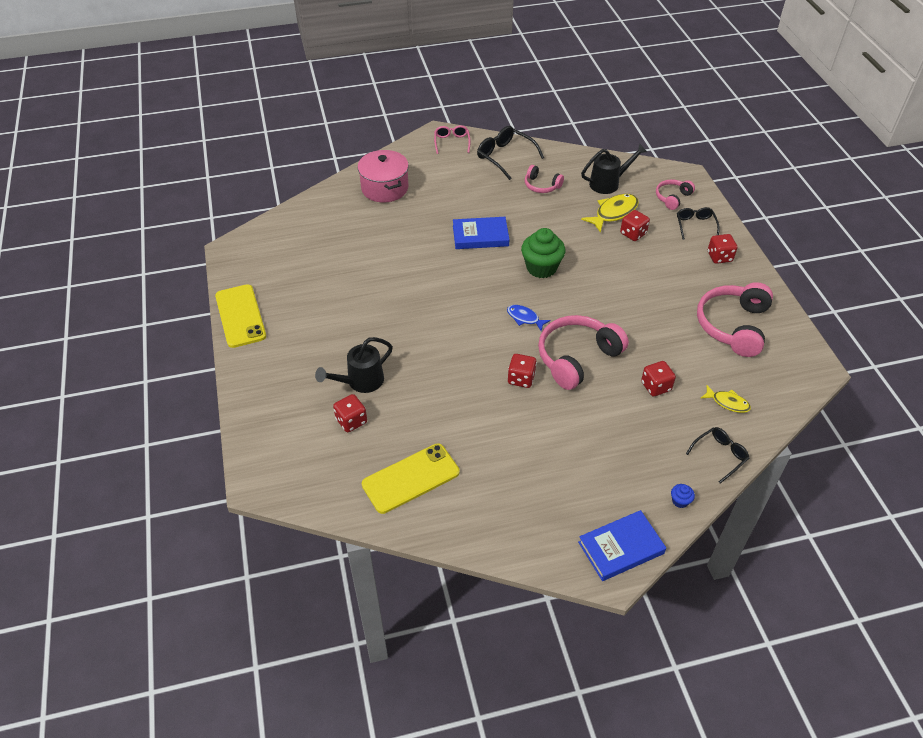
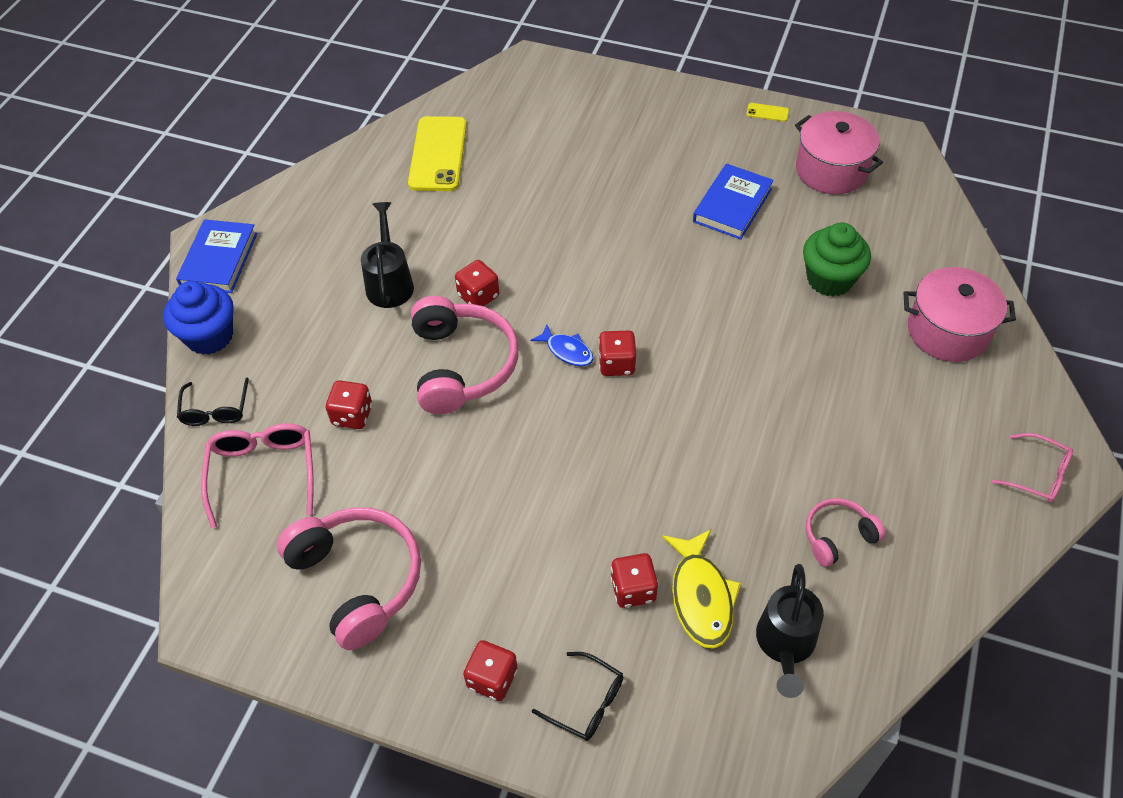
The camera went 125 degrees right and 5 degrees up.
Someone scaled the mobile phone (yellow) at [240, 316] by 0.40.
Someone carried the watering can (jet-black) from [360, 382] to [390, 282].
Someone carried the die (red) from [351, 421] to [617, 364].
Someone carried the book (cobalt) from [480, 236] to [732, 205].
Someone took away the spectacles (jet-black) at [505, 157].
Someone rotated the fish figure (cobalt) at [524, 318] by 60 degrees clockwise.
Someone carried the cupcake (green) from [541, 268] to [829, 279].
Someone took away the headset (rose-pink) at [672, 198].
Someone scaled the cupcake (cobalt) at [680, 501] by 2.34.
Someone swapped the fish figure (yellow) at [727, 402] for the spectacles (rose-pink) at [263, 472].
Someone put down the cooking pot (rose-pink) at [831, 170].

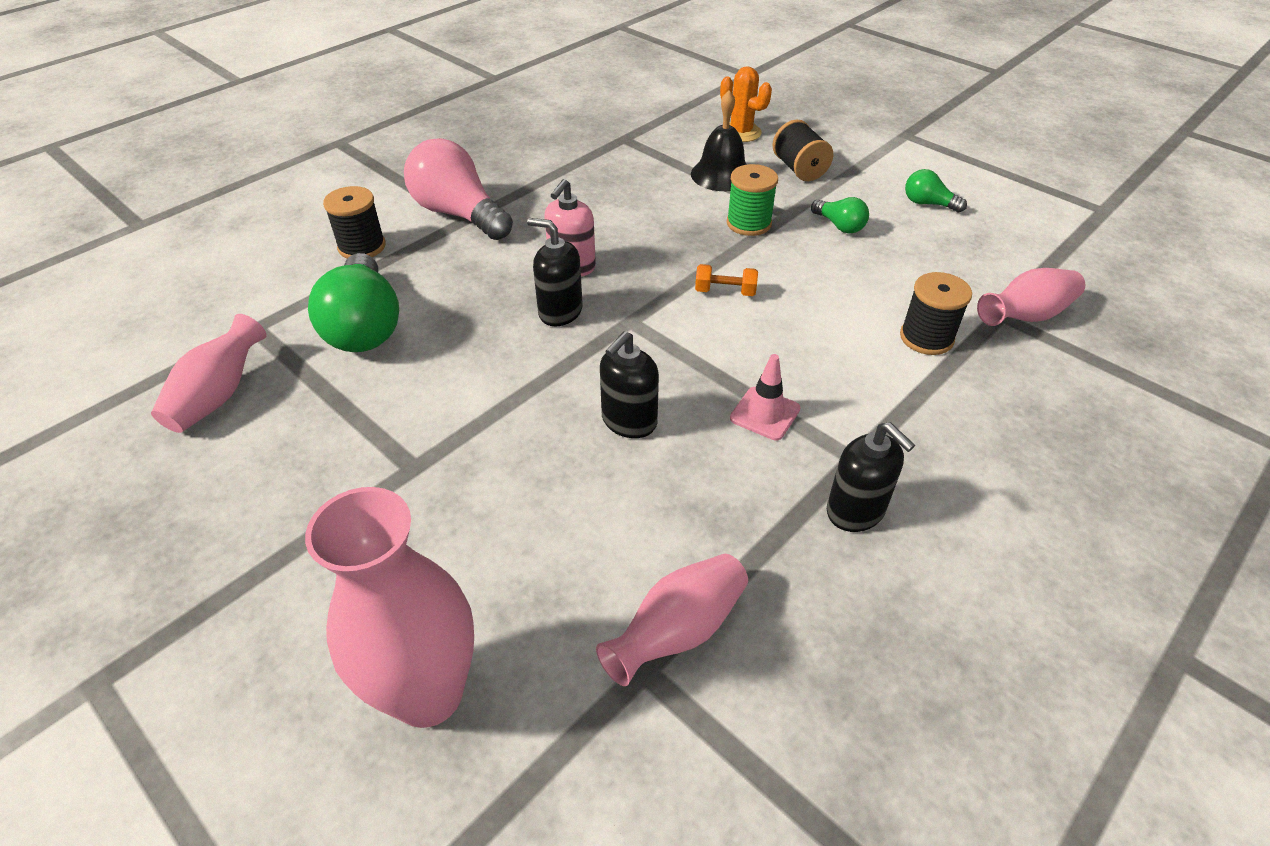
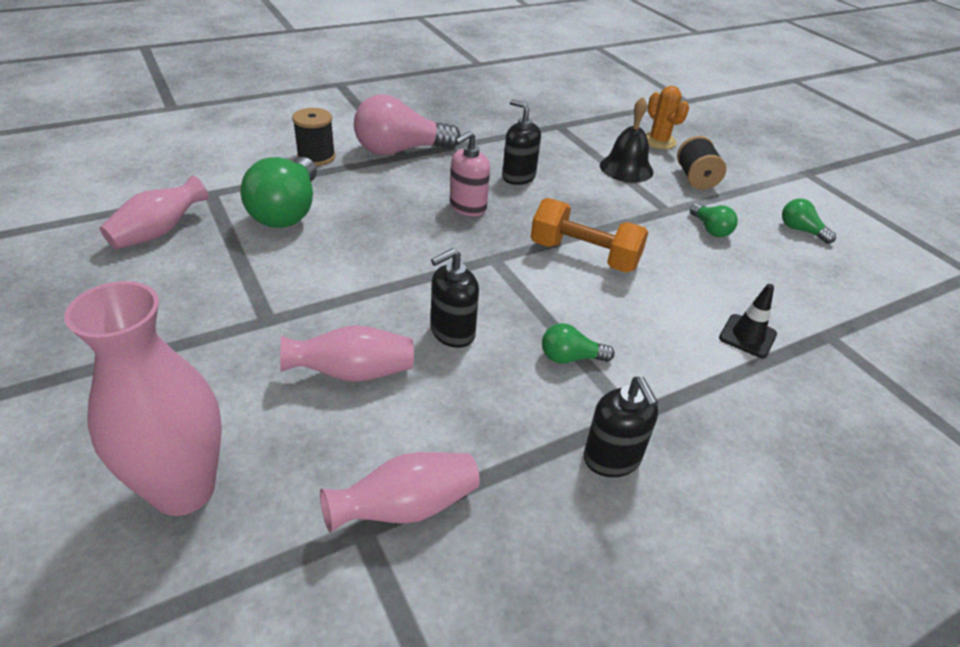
The camera went 15 degrees right and 5 degrees down.
Someone rotated the bulb (rose-pink) at [459, 214] by 75 degrees counterclockwise.
Someone carried the soap pump (jet-black) from [560, 312] to [518, 177].
Someone scaled the dumbbell (orange) at [725, 291] by 2.01.
Someone took away the spool (green) at [749, 223].
Someone swapped the road cone (rose-pink) at [765, 413] for the bulb (green) at [570, 358].
Someone swapped the spool (jet-black) at [926, 338] for the road cone (jet-black) at [747, 336].
Someone carried the flower vase (rose-pink) from [1025, 316] to [353, 373].

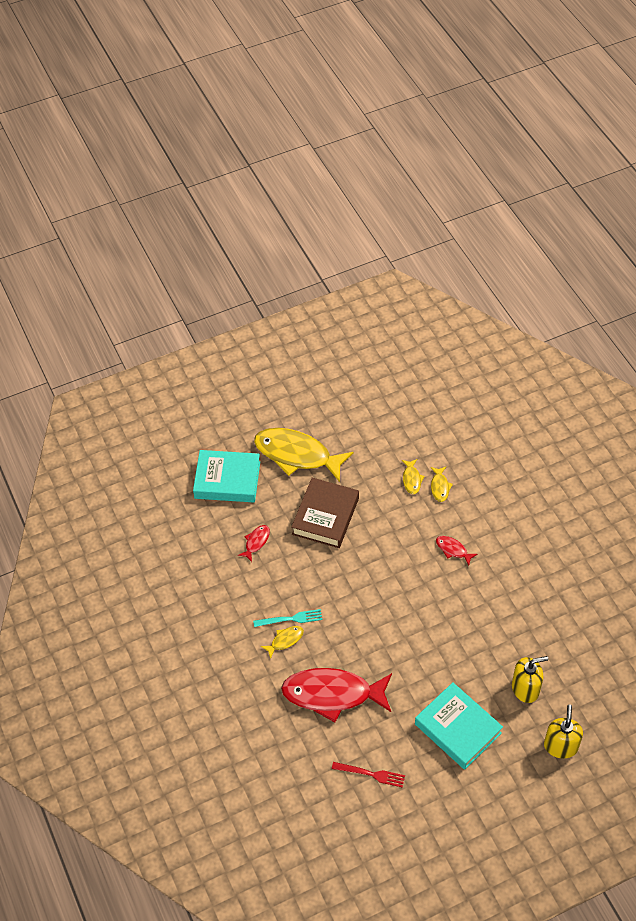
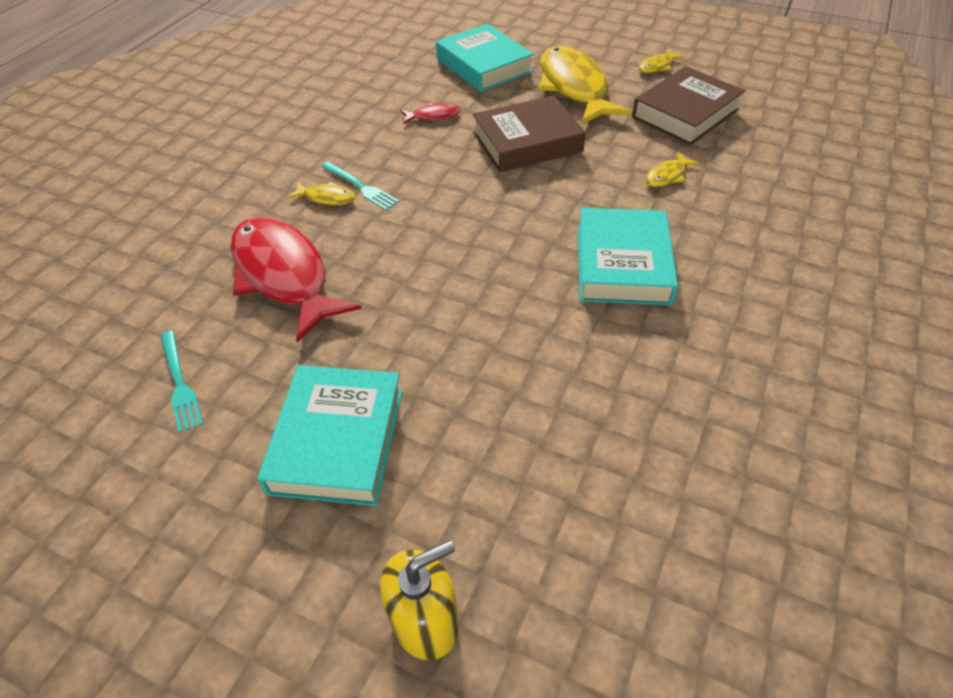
The camera went 50 degrees right and 5 degrees down.
Someone repainted the table fork (red) at [371, 774], which became the table fork (turquoise) at [180, 383].
Someone carried the fish figure (yellow) from [440, 487] to [657, 66].
Someone swapped the fish figure (red) at [453, 550] for the book (turquoise) at [622, 264].
Someone took away the soap pump (yellow) at [525, 688].
Someone put down the book (brown) at [685, 113].

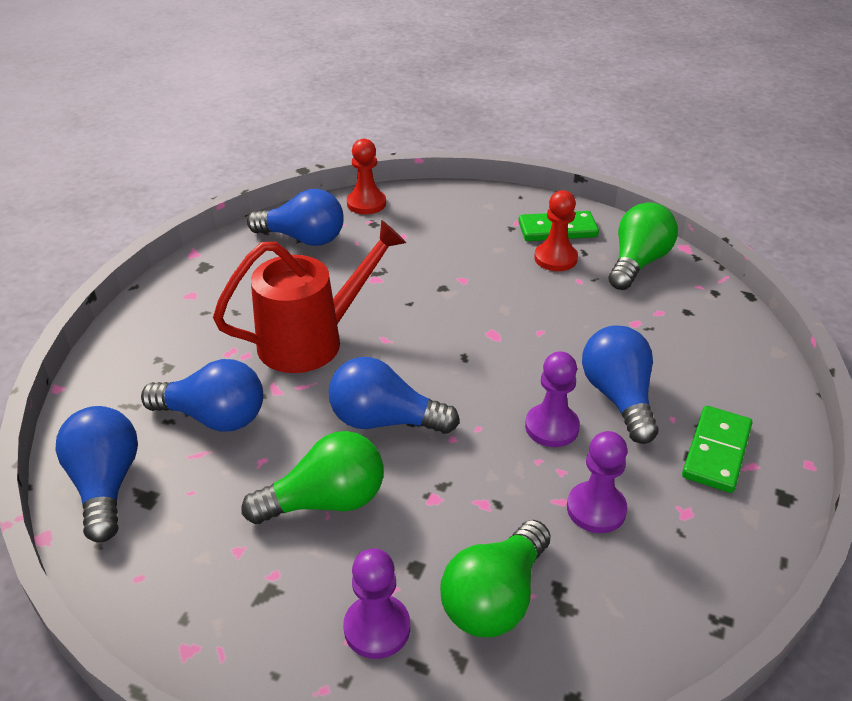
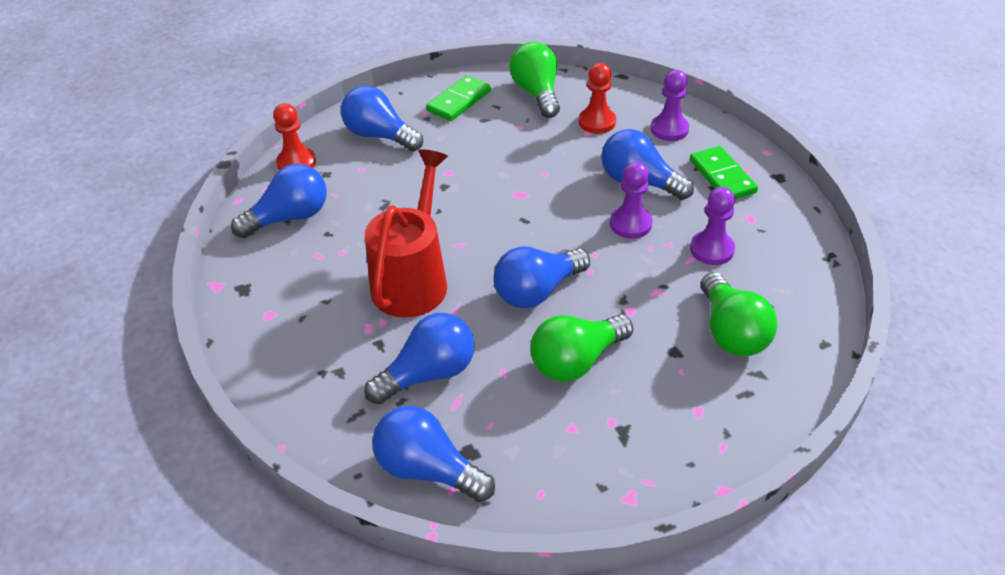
The camera went 45 degrees left and 5 degrees up.
Someone rotated the bulb (green) at [326, 501] by 150 degrees counterclockwise.
Someone carried the chess pawn (purple) from [377, 628] to [669, 129].
Someone carried the chess pawn (red) from [555, 258] to [597, 122].
Someone put down the bulb (cobalt) at [380, 136].

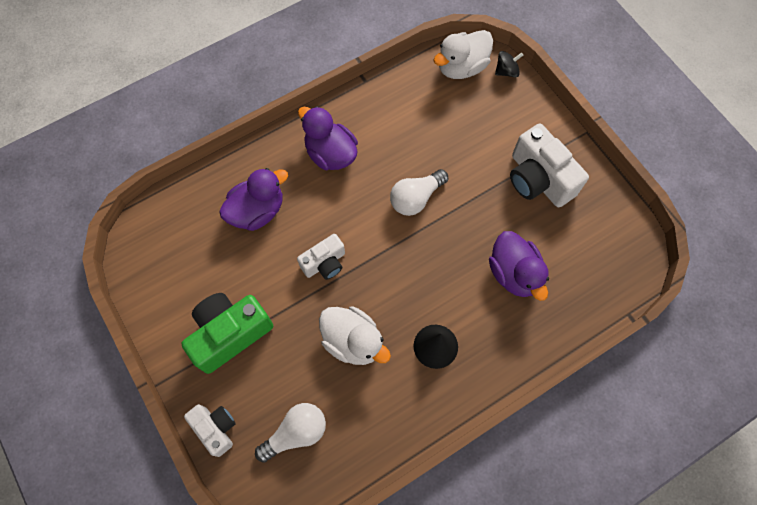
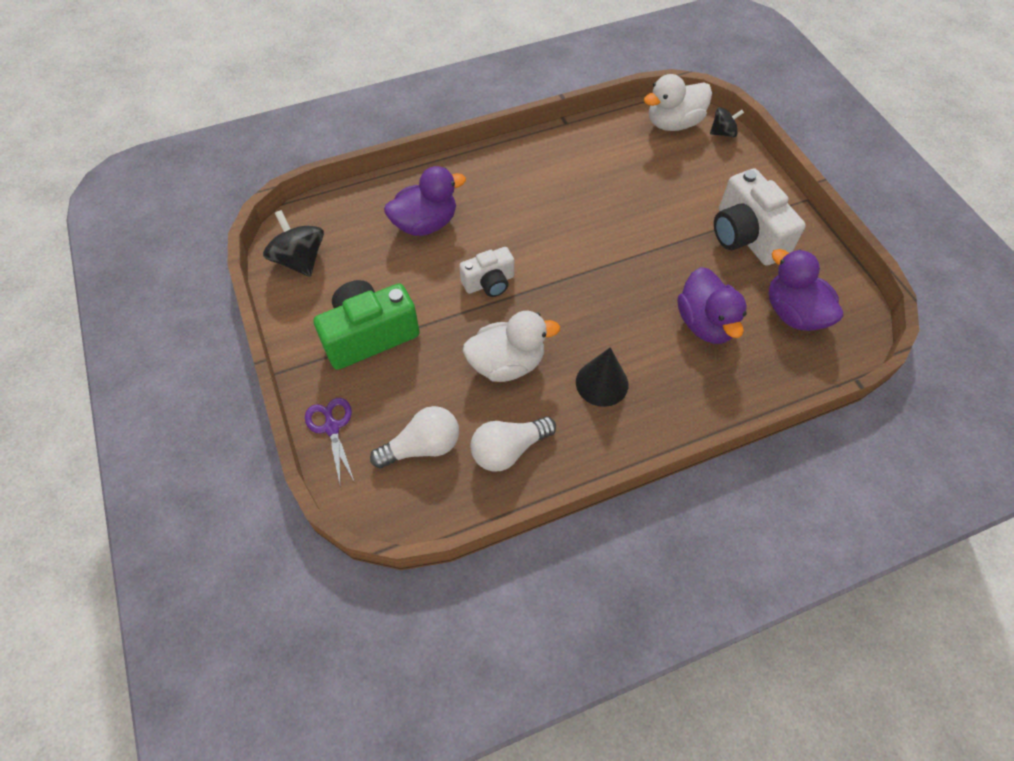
The camera went 10 degrees right and 10 degrees down.
Someone swapped the compact camera (white) at [216, 428] for the pair of scissors (purple) at [331, 427].
Someone carried the toy duck (purple) from [330, 154] to [793, 313].
Someone rotated the toy duck (white) at [353, 341] by 60 degrees counterclockwise.
Someone carried the bulb (white) from [416, 198] to [508, 449].
Someone put down the spinning top (jet-black) at [300, 260].

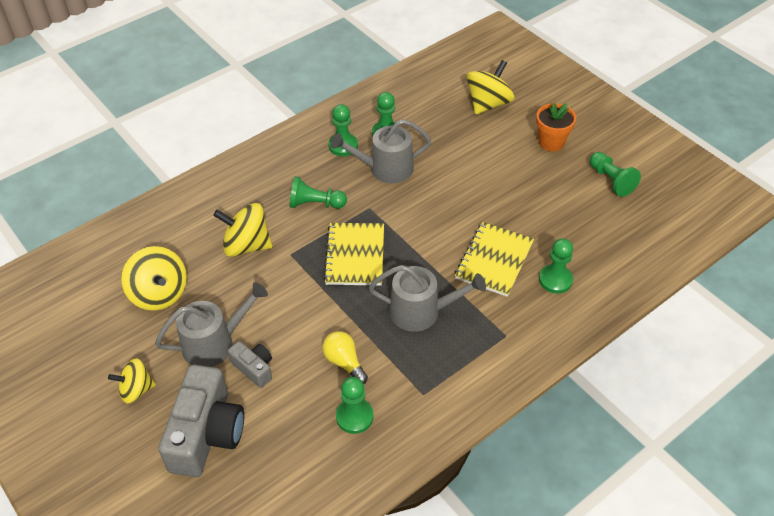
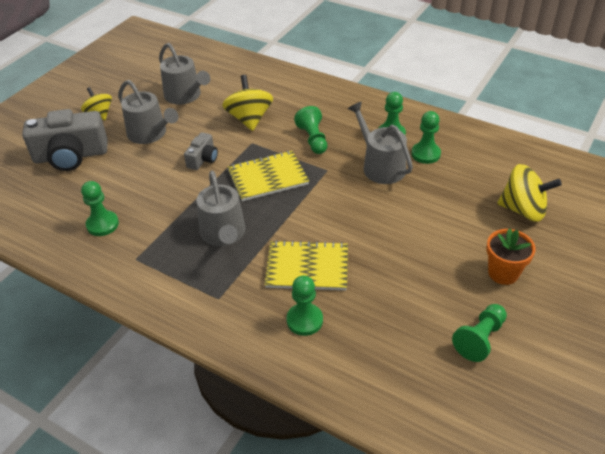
The camera went 70 degrees right and 5 degrees down.
Someone swapped the spinning top (yellow) at [159, 293] for the watering can (gray) at [185, 96].
Someone carried the compact camera (gray) from [254, 368] to [203, 159].
Someone took away the bulb (yellow) at [344, 362].

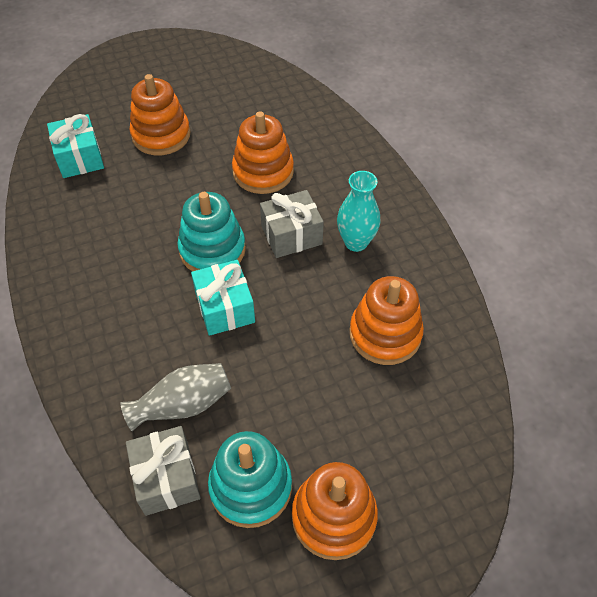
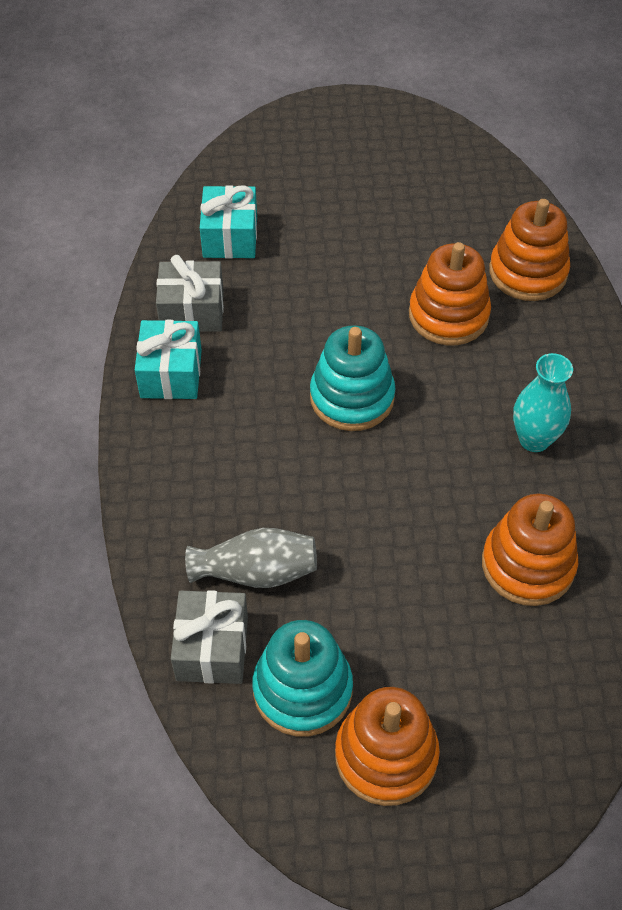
The camera went 20 degrees right and 0 degrees up.
Someone carried the stacking rings (orange) from [161, 135] to [528, 272].
Someone carried the present (turquoise) from [225, 308] to [171, 373].
Someone carried the present (gray) from [291, 235] to [192, 311].

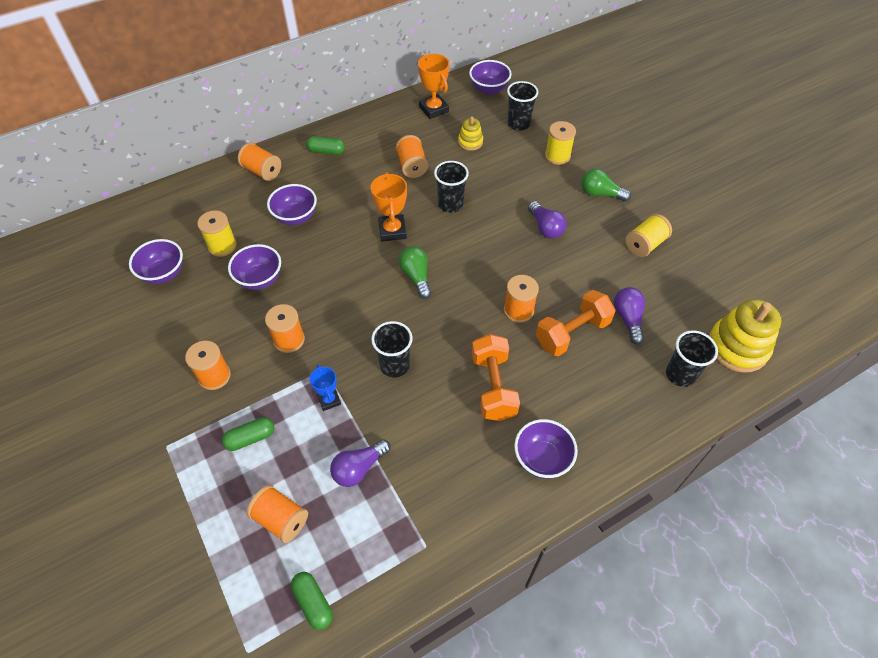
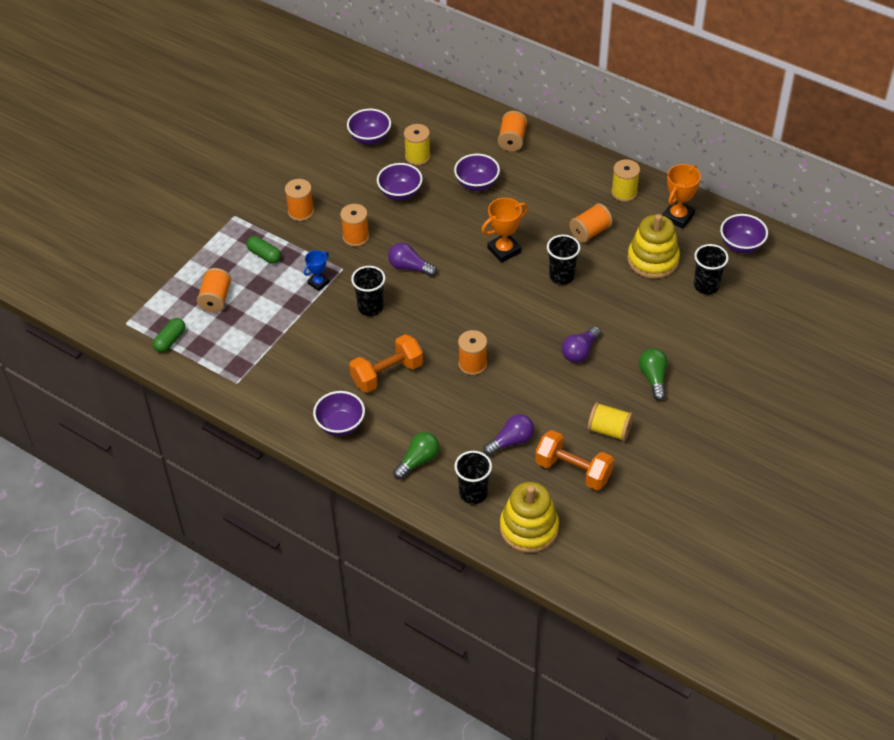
The camera went 65 degrees right and 5 degrees down.
Someone took away the pill (green) at [326, 151].
Someone carried the bulb (purple) from [359, 468] to [409, 267].
Someone carried the bulb (green) from [416, 276] to [418, 461].
Someone scaled the stacking rings (yellow) at [470, 142] by 1.91.
Someone carried the dumbbell (orange) from [572, 333] to [573, 470].
Someone carried the spool (yellow) from [557, 156] to [624, 192].

